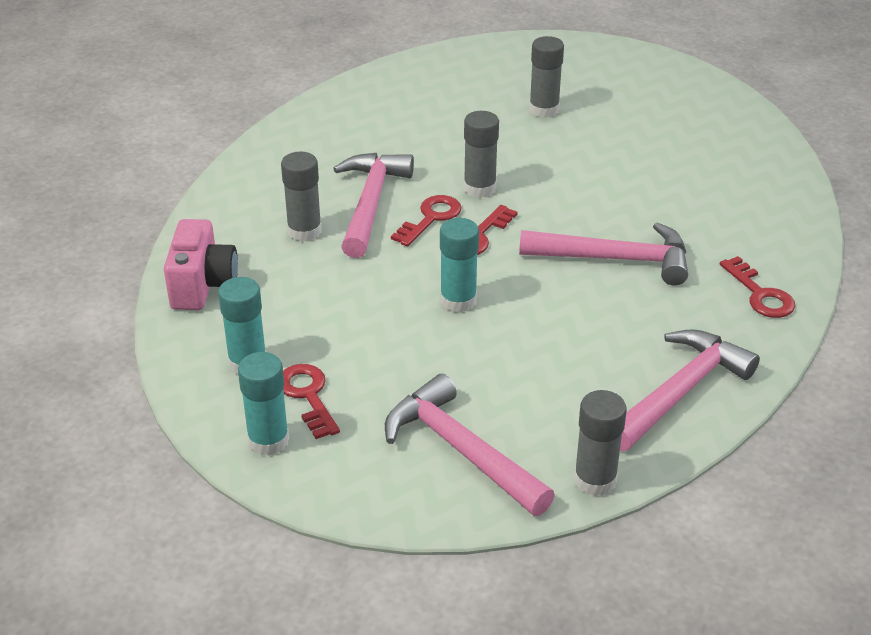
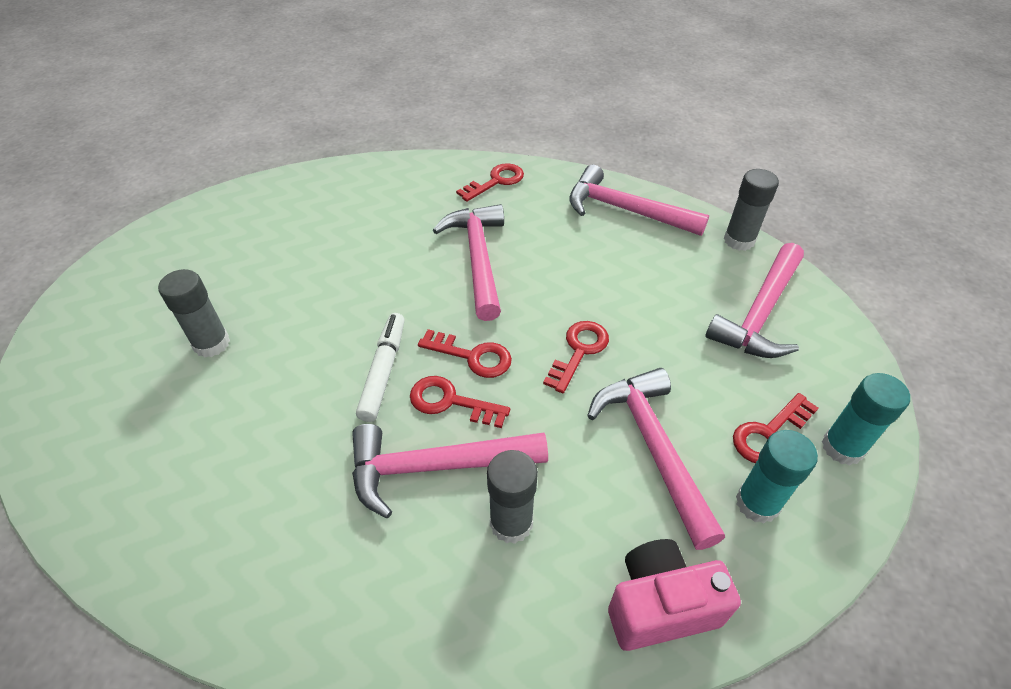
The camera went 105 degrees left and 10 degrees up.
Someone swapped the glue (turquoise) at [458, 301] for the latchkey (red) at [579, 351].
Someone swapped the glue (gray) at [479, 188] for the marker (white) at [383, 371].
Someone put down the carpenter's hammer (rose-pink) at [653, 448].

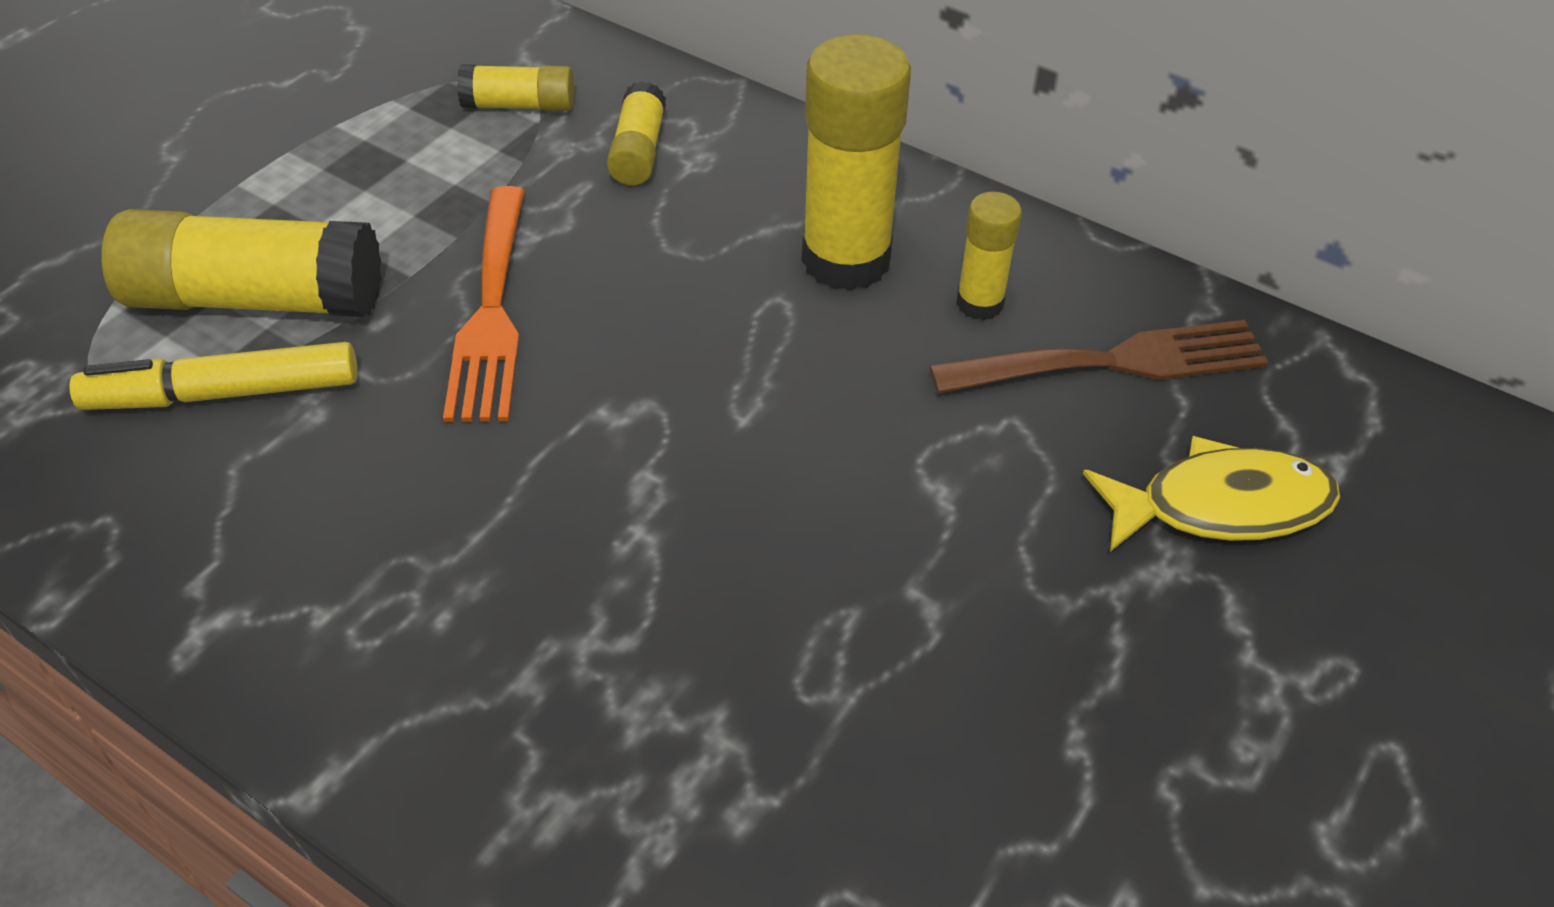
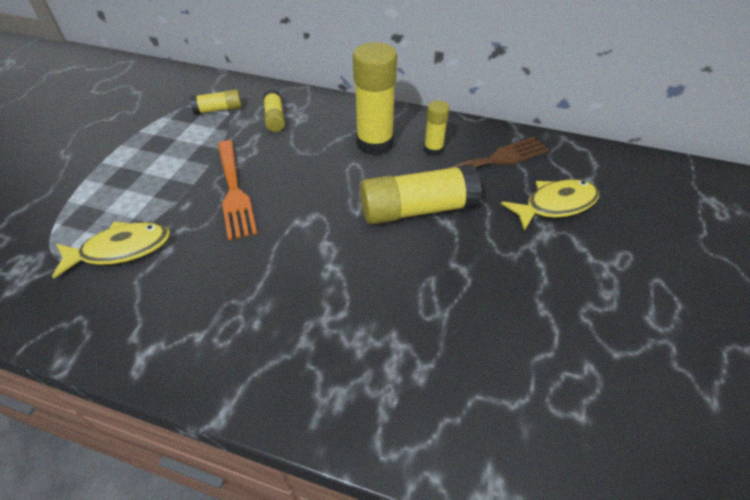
The camera went 15 degrees left and 0 degrees up.
Someone swapped the marker (yellow) at [223, 393] for the fish figure (yellow) at [121, 249].
Someone carried the glue (yellow) from [256, 299] to [417, 209].

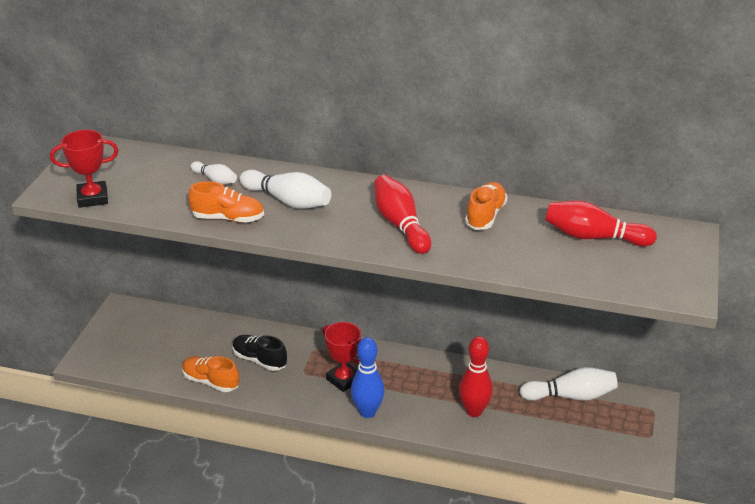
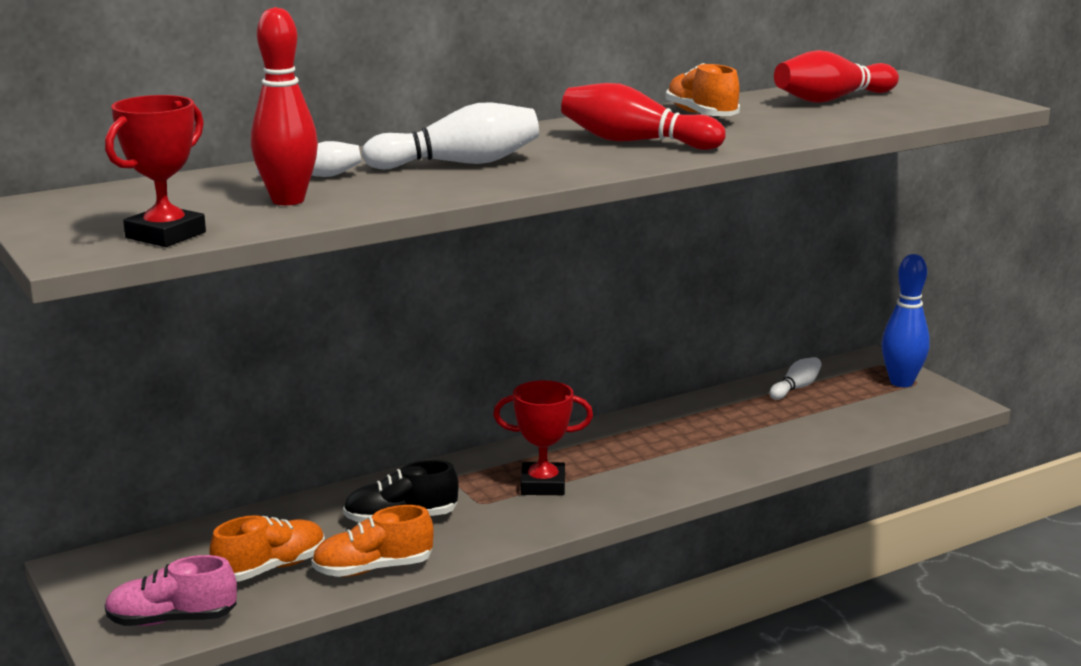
The camera went 45 degrees left and 15 degrees down.
Someone carried the sneaker (orange) from [228, 218] to [271, 568].
Someone carried the tenpin (cobalt) from [367, 412] to [901, 382].
Someone carried the tenpin (red) from [474, 411] to [288, 200].
Someone scaled the tenpin (white) at [571, 396] by 0.57.
Someone put down the sneaker (rose-pink) at [172, 620].

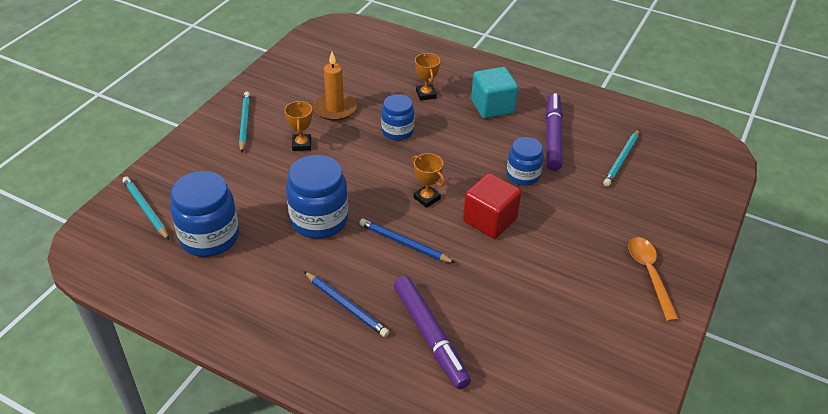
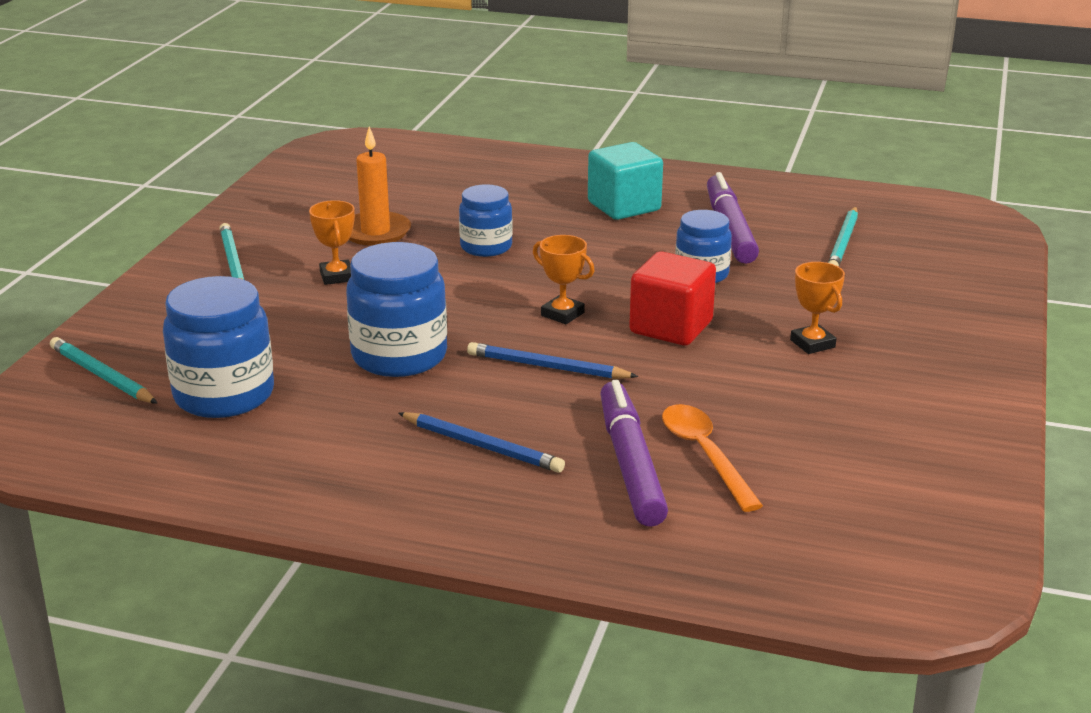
The camera went 10 degrees left and 15 degrees down.
Someone rotated the marker (purple) at [430, 336] by 150 degrees counterclockwise.
Someone carried the award cup (orange) from [426, 94] to [812, 343].
Someone carried the tablespoon (orange) from [649, 274] to [705, 455].

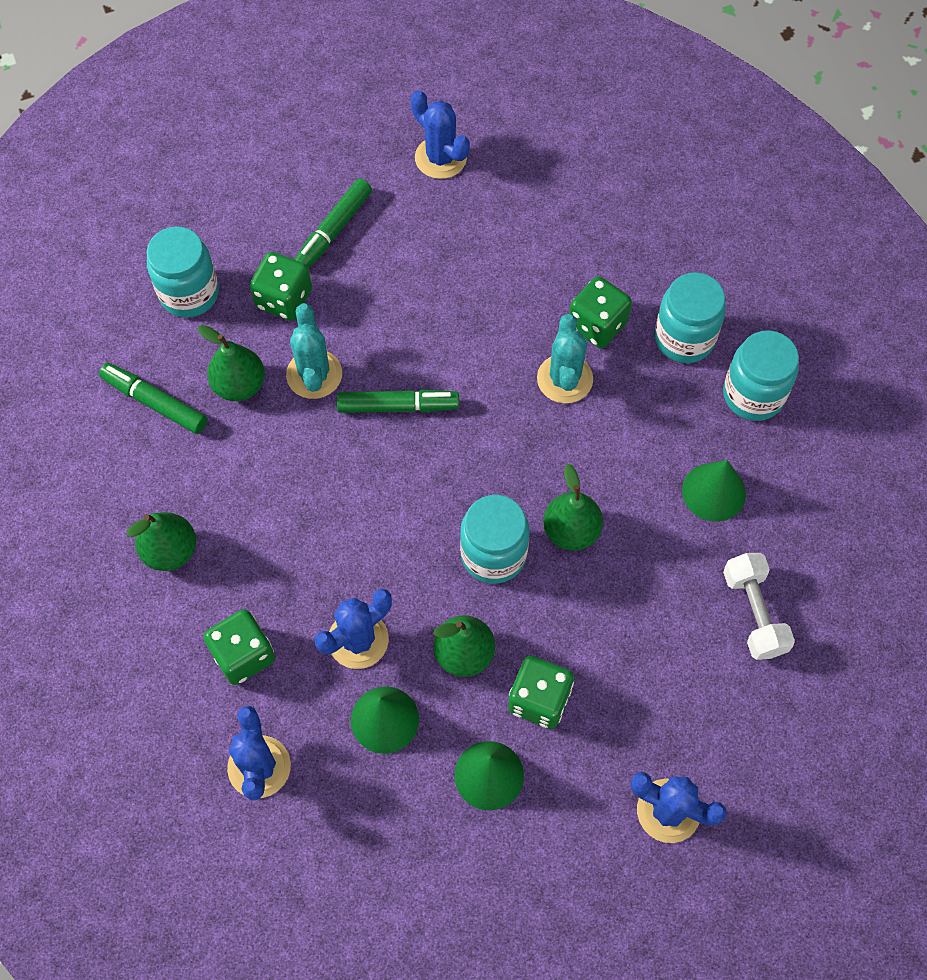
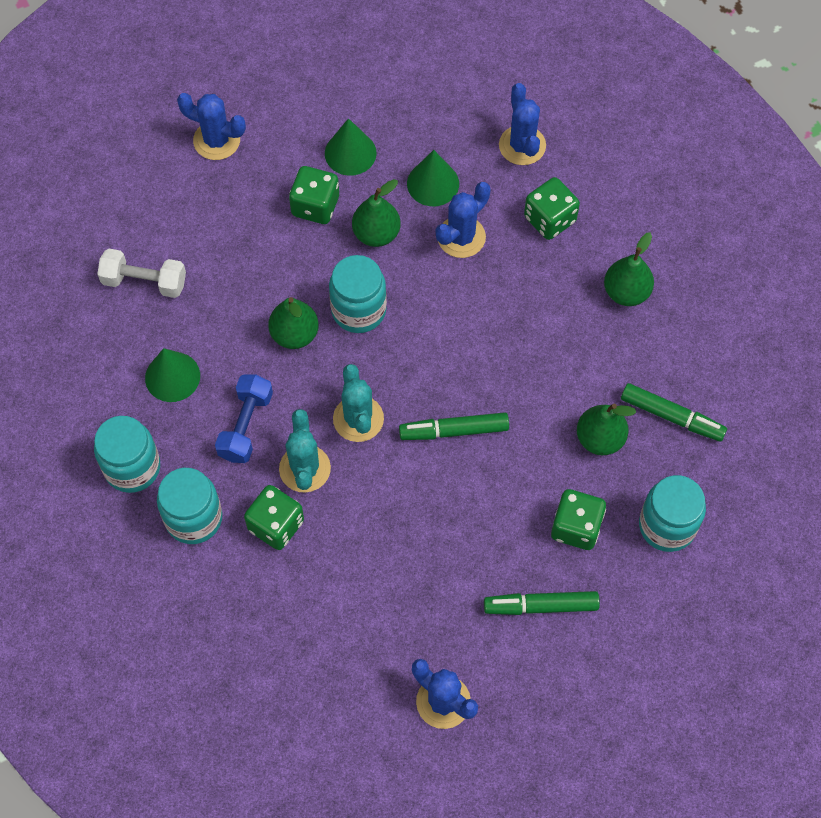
The camera went 175 degrees right and 0 degrees up.
Someone carried the saguaro cactus (turquoise) from [314, 374] to [358, 419].
Someone rotated the marker (green) at [333, 230] by 120 degrees counterclockwise.
Someone rotated the dumbbell (white) at [753, 613] by 60 degrees counterclockwise.
Someone put down the dumbbell (cobalt) at [246, 426].

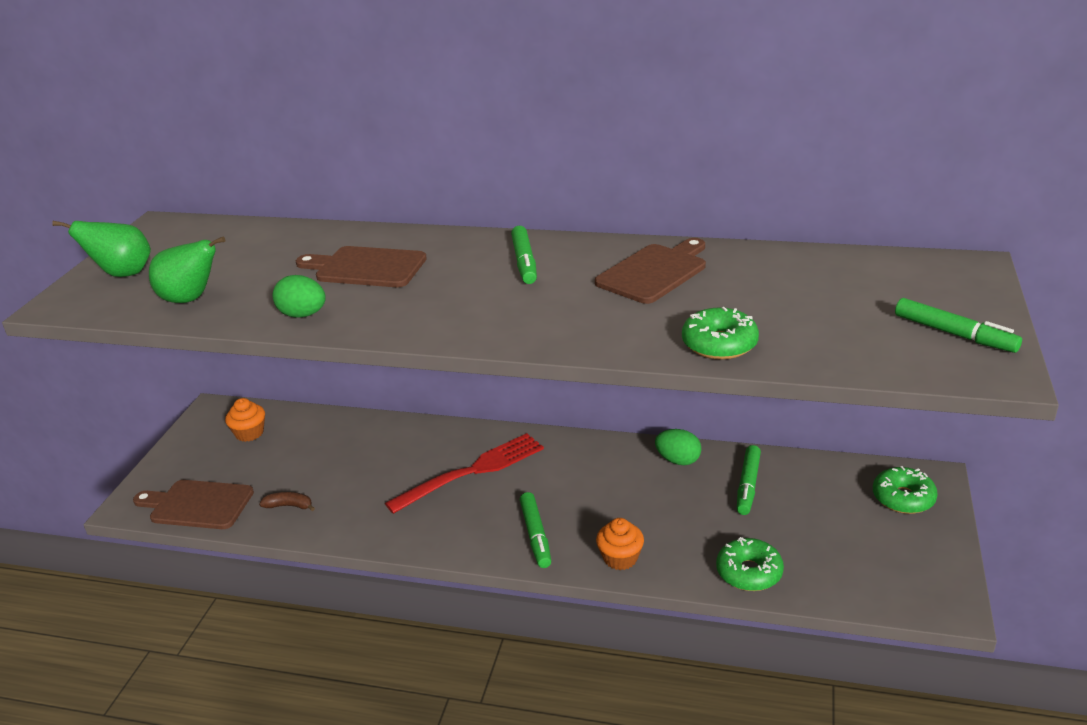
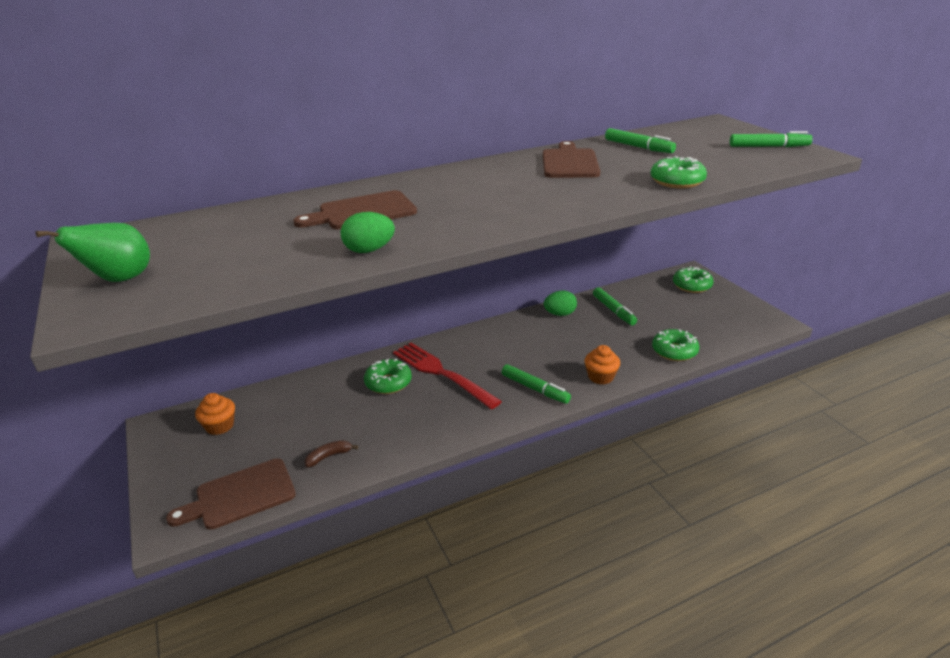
The camera went 40 degrees left and 0 degrees up.
Someone took away the pear (green) at [191, 299].
Someone rotated the table fork (red) at [472, 472] by 60 degrees counterclockwise.
Someone carried the marker (green) from [524, 262] to [638, 147].
Someone put down the glazed donut (green) at [388, 383].

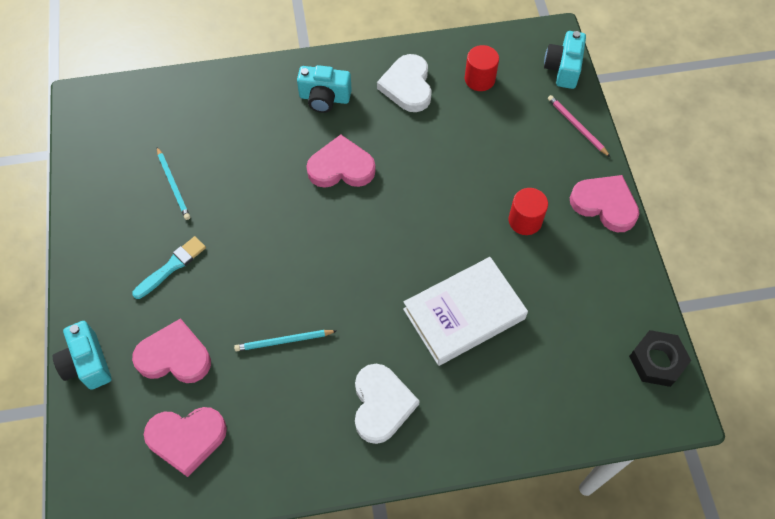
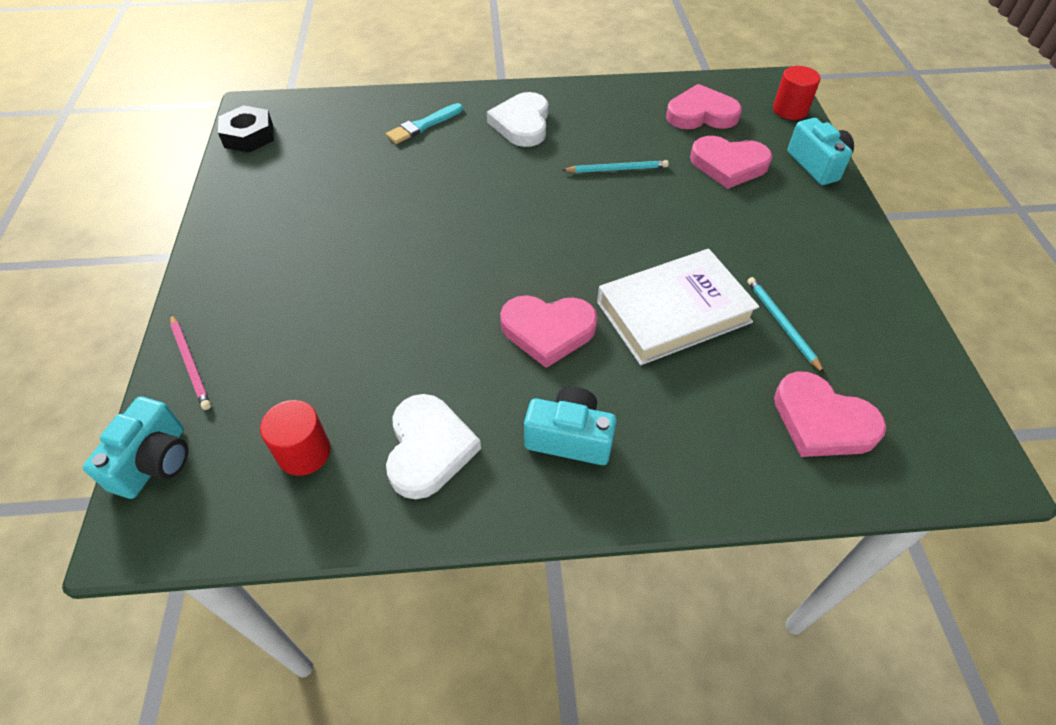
The camera went 175 degrees left and 10 degrees down.
Someone carried the brush (turquoise) from [171, 267] to [423, 125].
Someone carried the book (white) from [464, 314] to [673, 312].
Someone carried the cylinder (red) from [525, 220] to [790, 110].
Someone carried the heart (rose-pink) from [605, 204] to [822, 421].

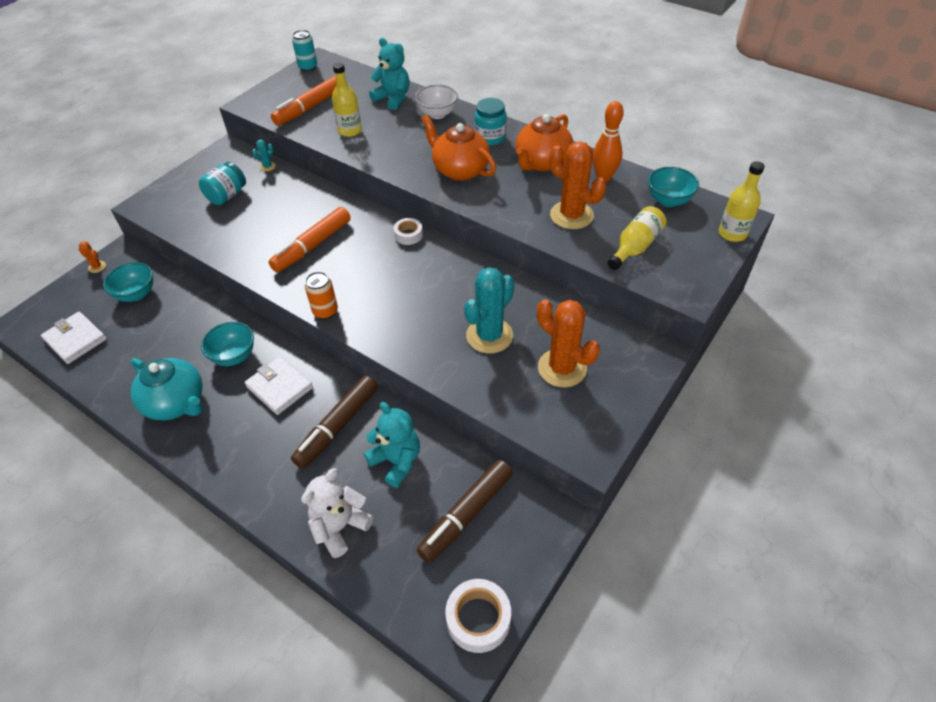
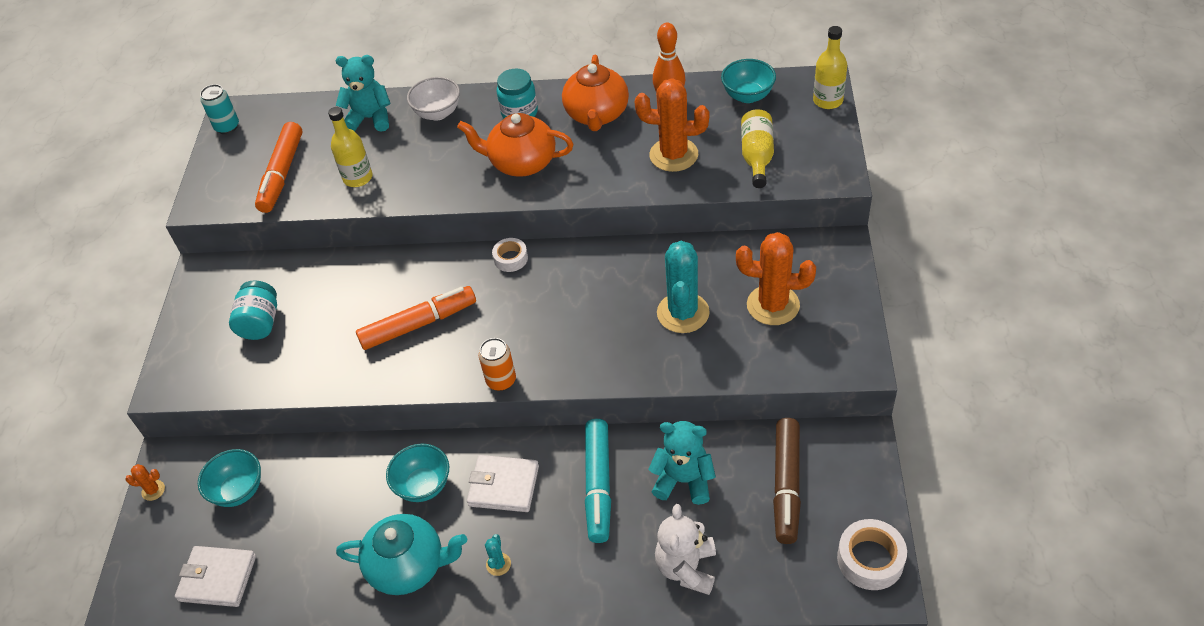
The camera went 30 degrees left and 0 degrees up.
Someone carried the saguaro cactus (turquoise) from [267, 166] to [498, 564].
Someone rotated the marker (orange) at [312, 246] by 120 degrees counterclockwise.
Someone repainted the marker (brown) at [337, 426], which became the marker (turquoise) at [598, 485].

